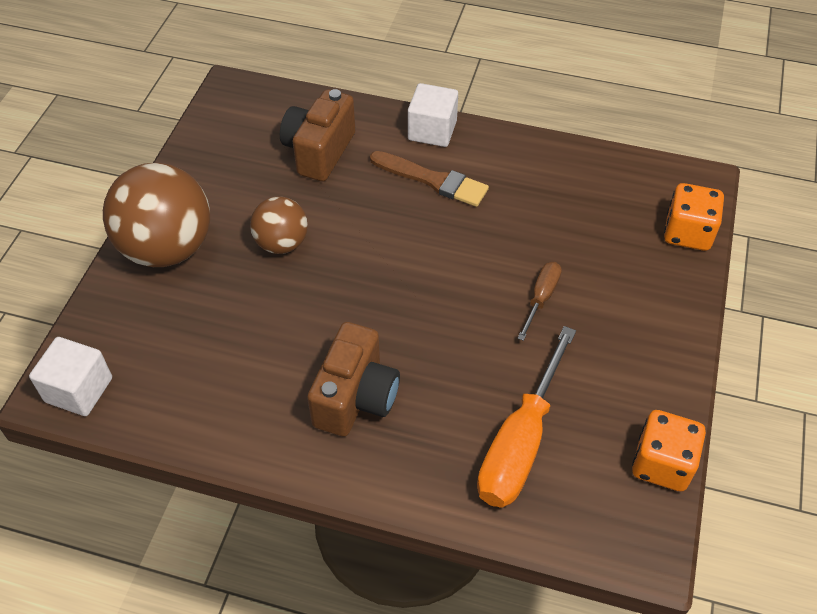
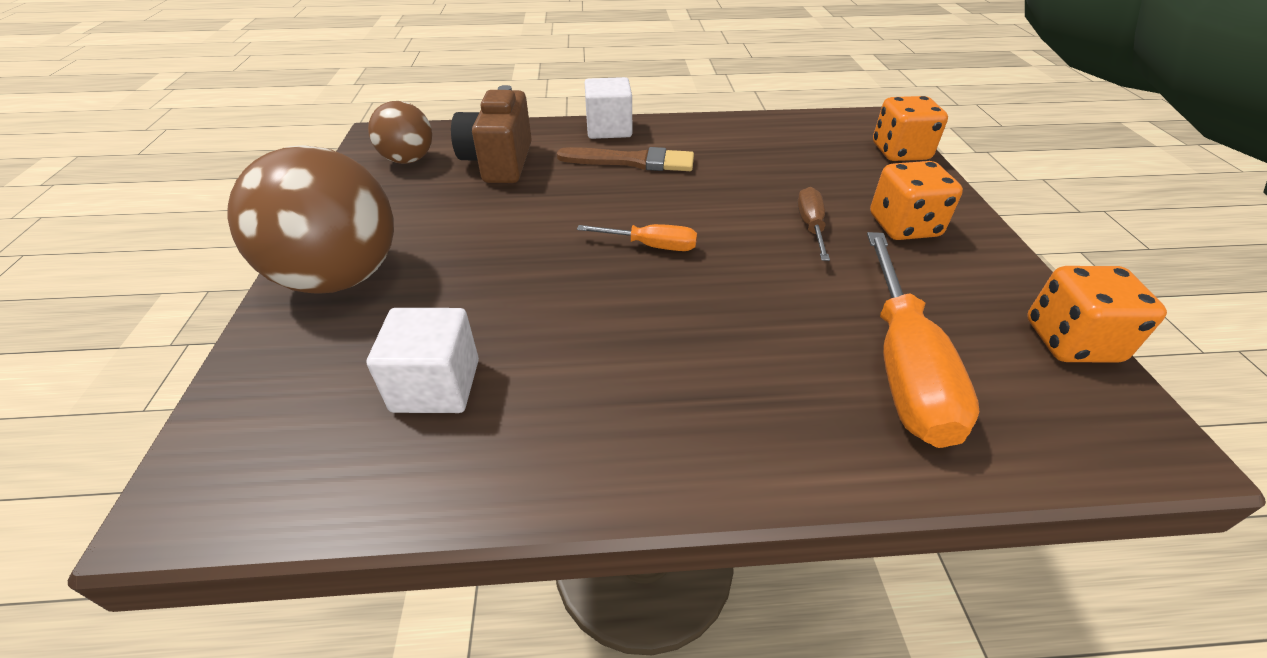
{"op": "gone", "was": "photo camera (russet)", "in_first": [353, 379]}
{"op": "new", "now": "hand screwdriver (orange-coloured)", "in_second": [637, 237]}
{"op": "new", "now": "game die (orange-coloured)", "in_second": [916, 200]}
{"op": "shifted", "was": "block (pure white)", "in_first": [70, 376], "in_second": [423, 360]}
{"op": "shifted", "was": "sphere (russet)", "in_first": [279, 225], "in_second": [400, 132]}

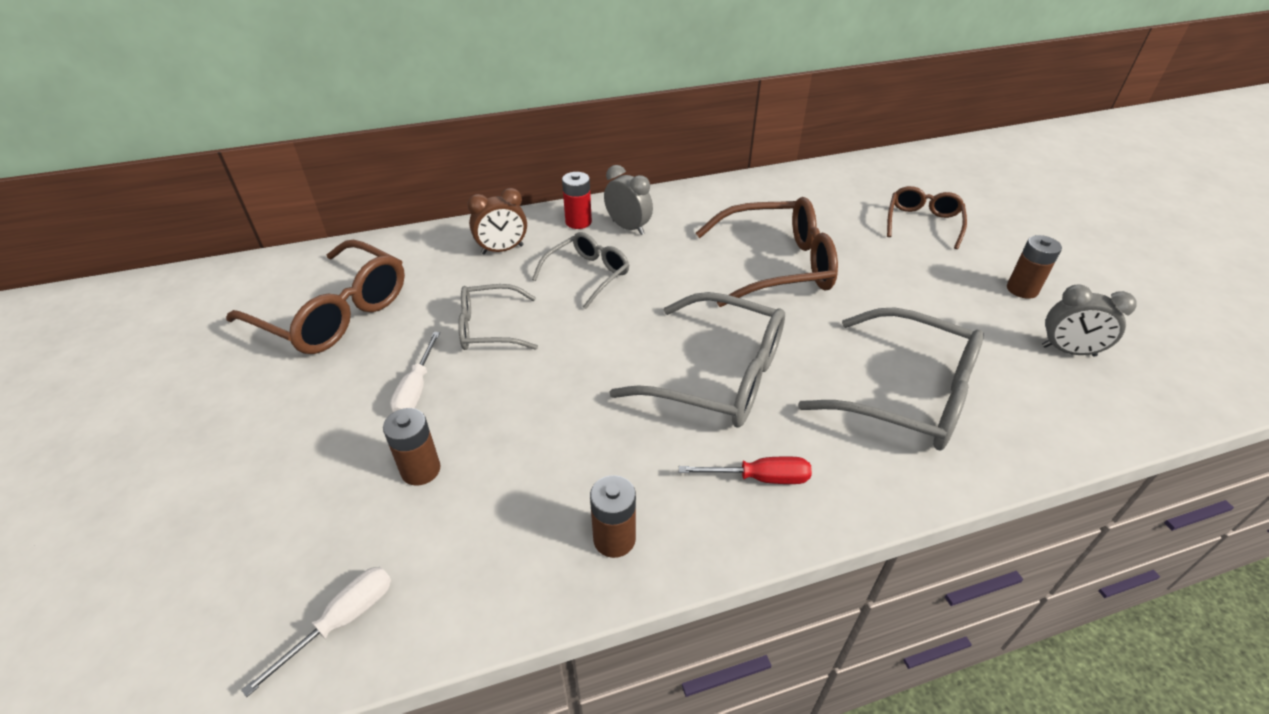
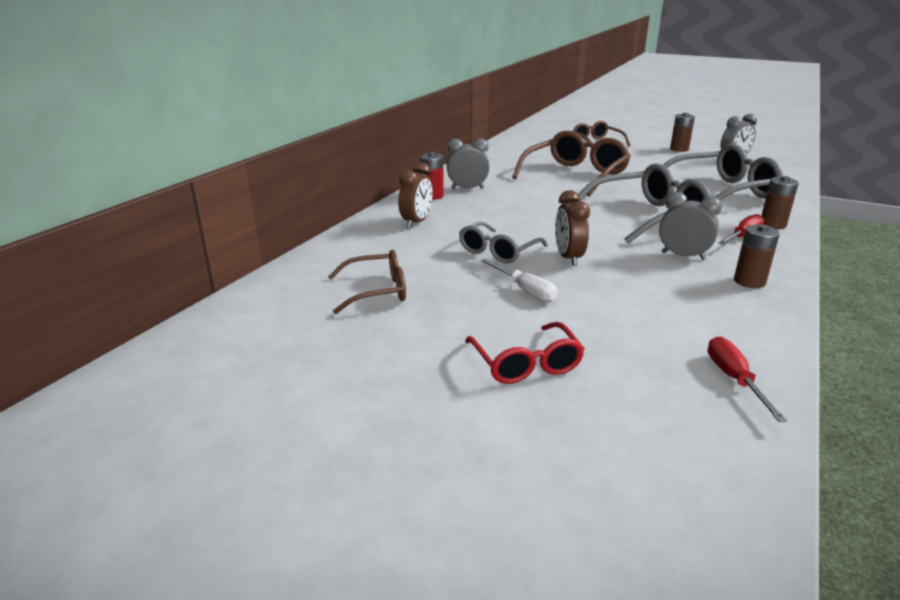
{"op": "gone", "was": "spectacles (ash-grey)", "in_first": [580, 270]}
{"op": "new", "now": "spectacles (crimson)", "in_second": [525, 353]}
{"op": "new", "now": "bedside clock (russet)", "in_second": [572, 228]}
{"op": "new", "now": "bedside clock (ash-grey)", "in_second": [690, 226]}
{"op": "shifted", "was": "AA battery (russet)", "in_first": [411, 447], "in_second": [780, 202]}
{"op": "repainted", "was": "hand screwdriver (pure white)", "now": "hand screwdriver (crimson)", "in_first": [316, 632], "in_second": [747, 379]}
{"op": "scaled", "was": "spectacles (russet)", "in_first": [315, 297], "in_second": [367, 282], "ratio": 0.59}

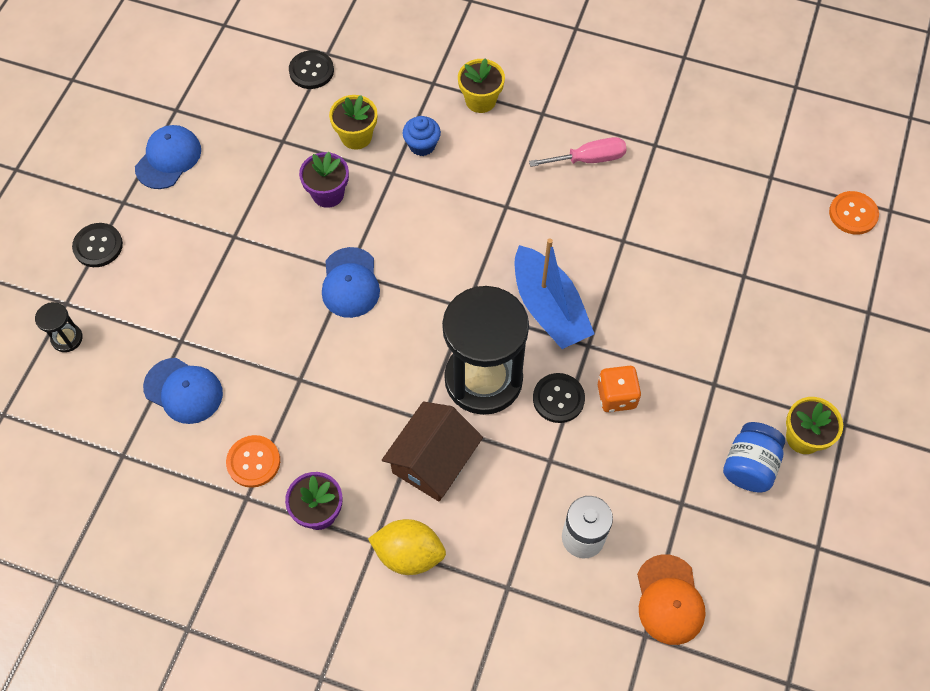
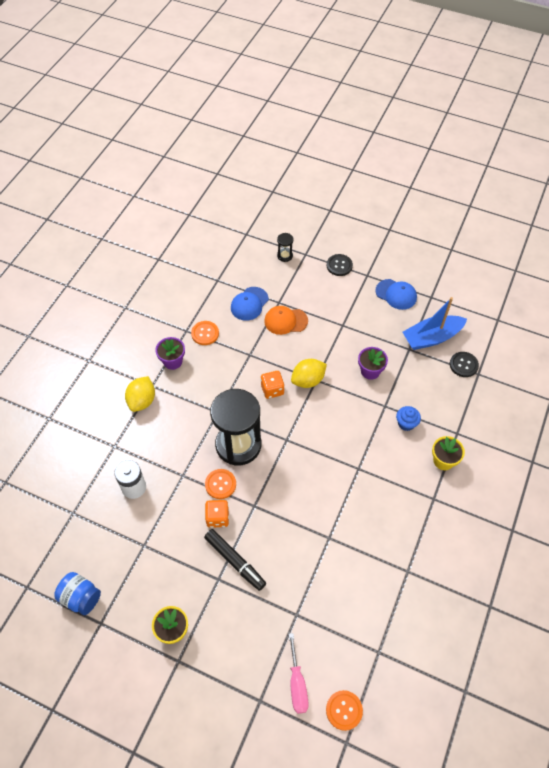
{"op": "gone", "was": "flower pot (yellow)", "in_first": [353, 122]}
{"op": "gone", "was": "house (russet)", "in_first": [432, 451]}
{"op": "new", "now": "marker pen (jet-black)", "in_second": [235, 560]}
{"op": "new", "now": "game die (orange-coloured)", "in_second": [272, 385]}
{"op": "shifted", "was": "sailboat (cobalt)", "in_first": [554, 293], "in_second": [435, 323]}
{"op": "shifted", "was": "hand screwdriver (rosy)", "in_first": [578, 152], "in_second": [299, 673]}
{"op": "shifted", "was": "peaked cap (orange-coloured)", "in_first": [671, 599], "in_second": [286, 320]}
{"op": "shifted", "was": "jar (cobalt)", "in_first": [754, 457], "in_second": [77, 593]}
{"op": "swapped", "was": "peaked cap (cobalt)", "now": "lemon (yellow)", "in_first": [351, 282], "in_second": [309, 373]}
{"op": "repainted", "was": "shirt button (jet-black)", "now": "shirt button (orange-coloured)", "in_first": [559, 398], "in_second": [220, 484]}

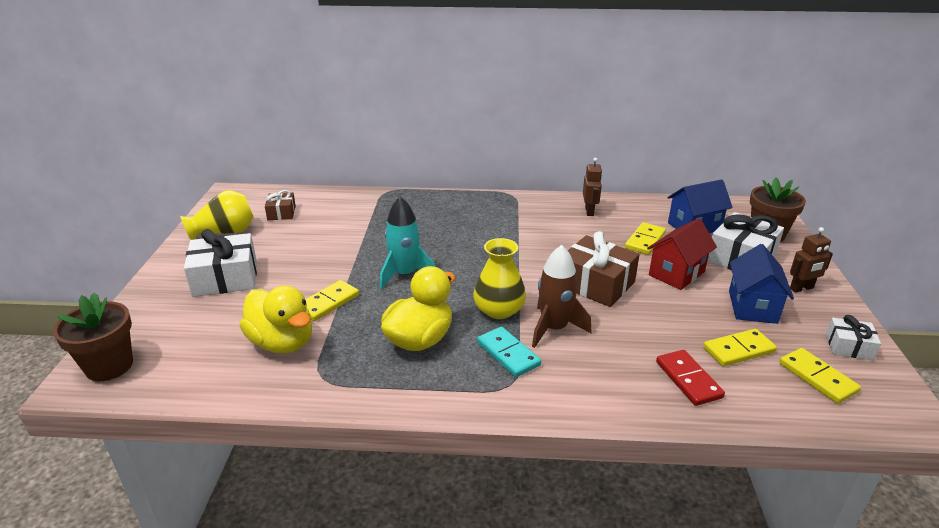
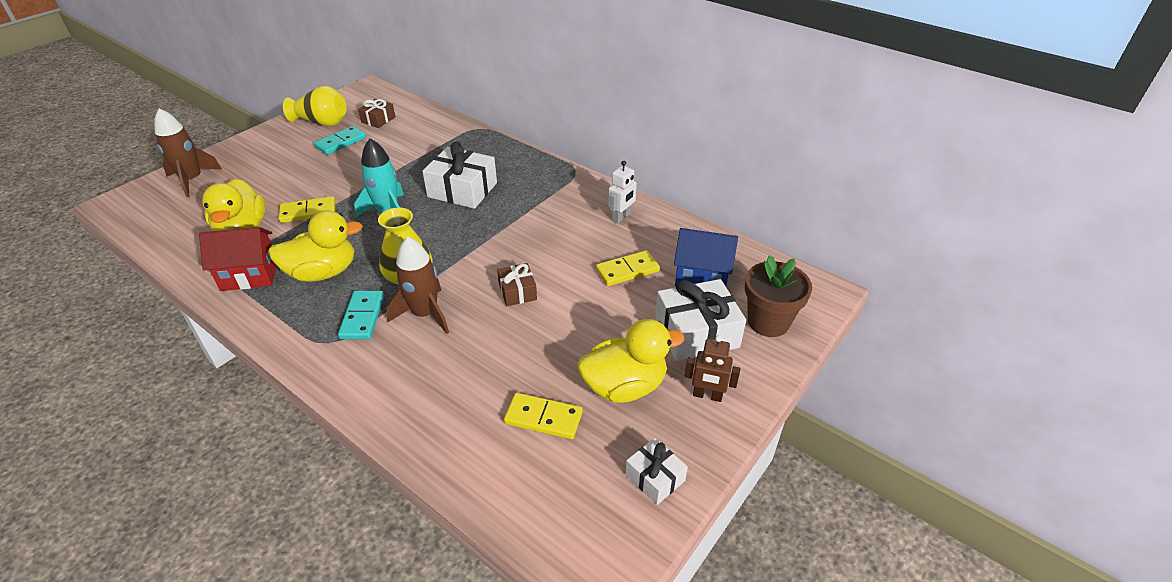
{"op": "gone", "was": "flower pot (russet)", "in_first": [93, 336]}
{"op": "gone", "was": "domino (crimson)", "in_first": [690, 378]}
{"op": "gone", "was": "domino (yellow)", "in_first": [820, 376]}
{"op": "new", "now": "rocket (russet)", "in_second": [188, 152]}
{"op": "new", "now": "domino (teal)", "in_second": [340, 140]}
{"op": "shifted", "was": "gift (pure white)", "in_first": [220, 263], "in_second": [459, 175]}
{"op": "shifted", "was": "house (crimson)", "in_first": [682, 254], "in_second": [238, 259]}
{"op": "swapped", "was": "house (cobalt)", "now": "rubber duck (yellow)", "in_first": [761, 284], "in_second": [631, 361]}
{"op": "repainted", "was": "robot figure (russet)", "now": "robot figure (pure white)", "in_first": [592, 187], "in_second": [622, 192]}
{"op": "scaled", "was": "gift (russet)", "in_first": [604, 269], "in_second": [517, 284], "ratio": 0.55}

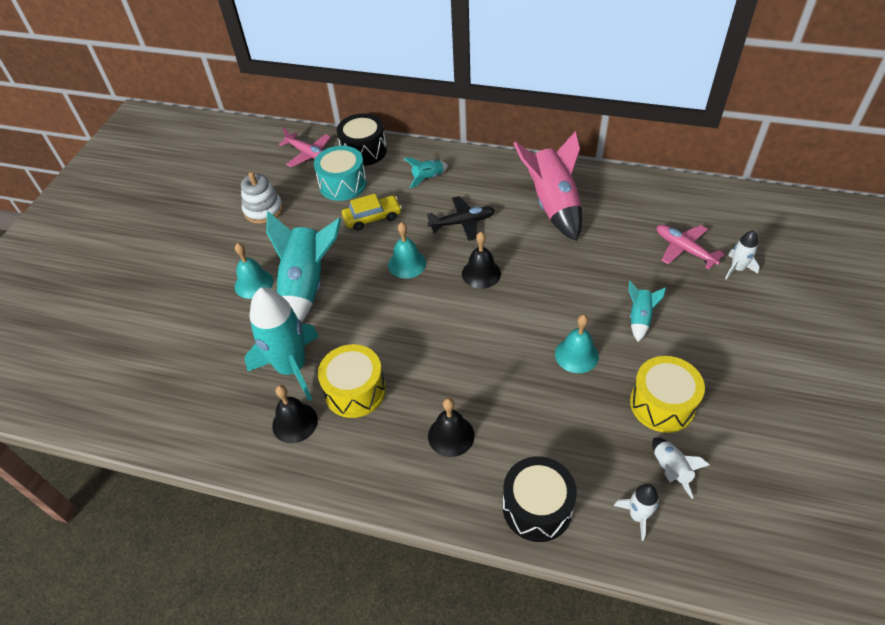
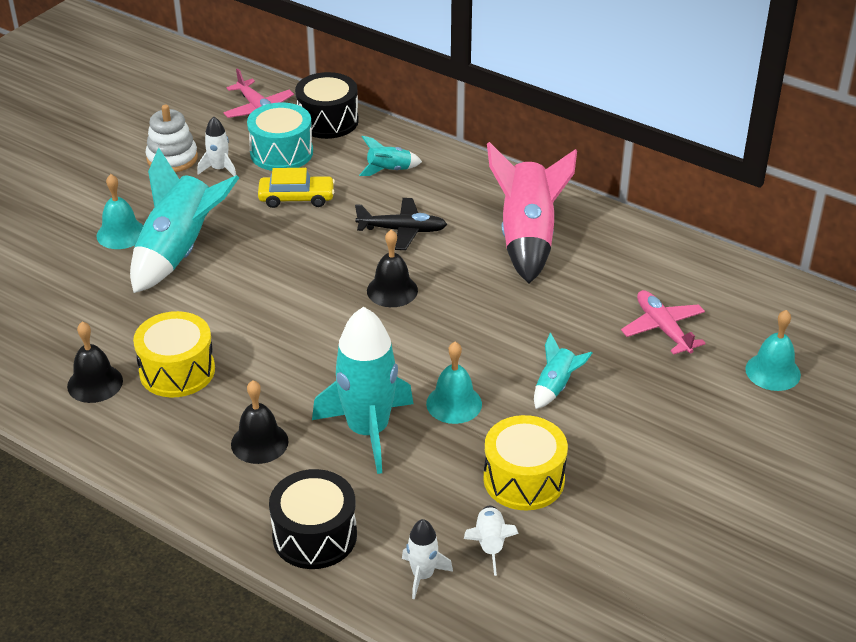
{"op": "shifted", "was": "rocket (teal)", "in_first": [281, 344], "in_second": [363, 390]}
{"op": "shifted", "was": "school bell (teal)", "in_first": [407, 250], "in_second": [773, 350]}
{"op": "shifted", "was": "rocket (pure white)", "in_first": [742, 254], "in_second": [216, 146]}

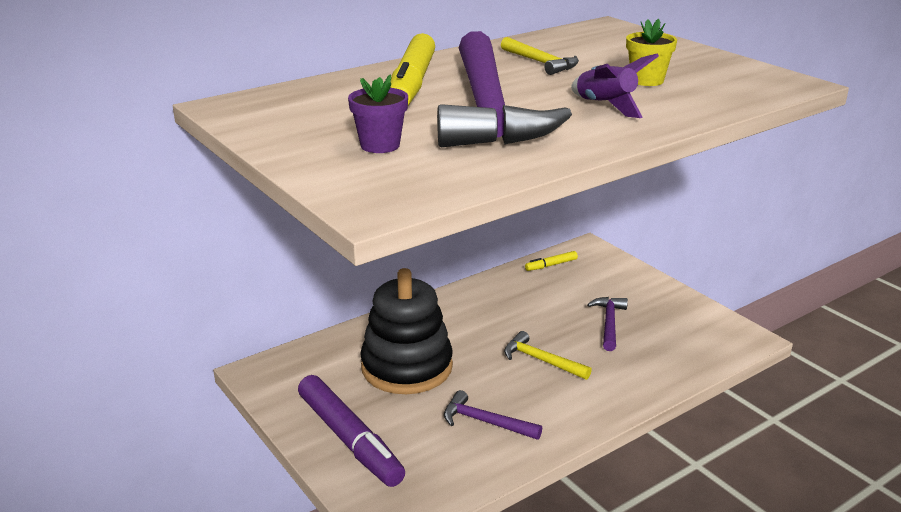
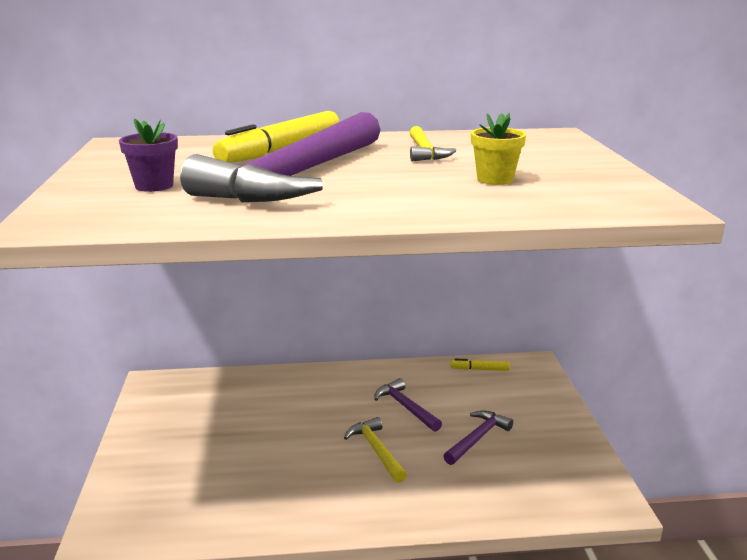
{"op": "gone", "was": "marker pen (royal purple)", "in_first": [351, 431]}
{"op": "gone", "was": "stacking toy (jet-black)", "in_first": [406, 331]}
{"op": "gone", "was": "rocket (royal purple)", "in_first": [615, 85]}
{"op": "shifted", "was": "hammer (royal purple)", "in_first": [493, 415], "in_second": [408, 405]}

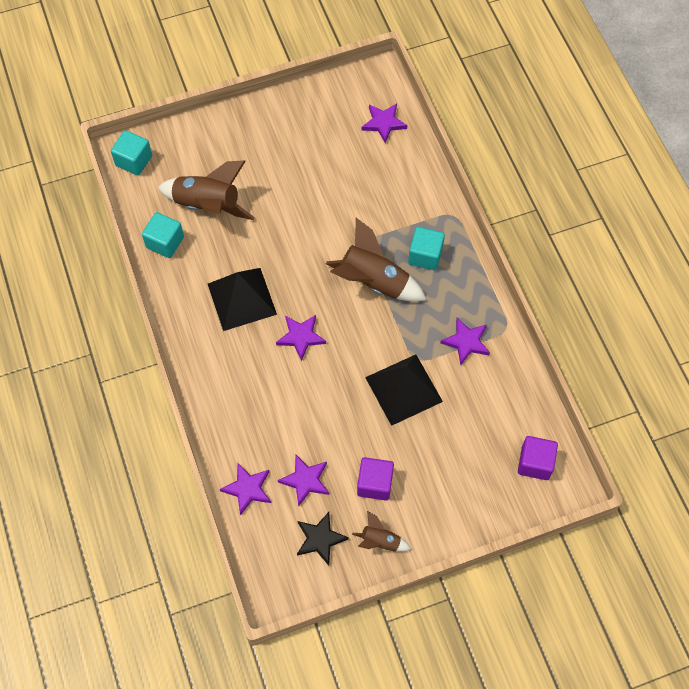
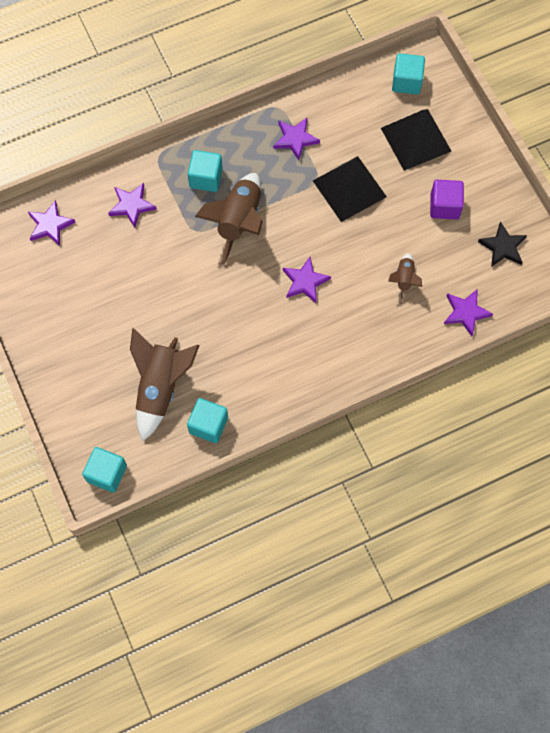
{"op": "shifted", "was": "solid pyramid (jet-black)", "in_first": [242, 299], "in_second": [416, 140]}
{"op": "shifted", "was": "star (royal purple)", "in_first": [303, 480], "in_second": [132, 205]}
{"op": "shifted", "was": "rocket (russet)", "in_first": [381, 531], "in_second": [405, 278]}
{"op": "repainted", "was": "block (royal purple)", "now": "block (teal)", "in_first": [538, 458], "in_second": [408, 74]}

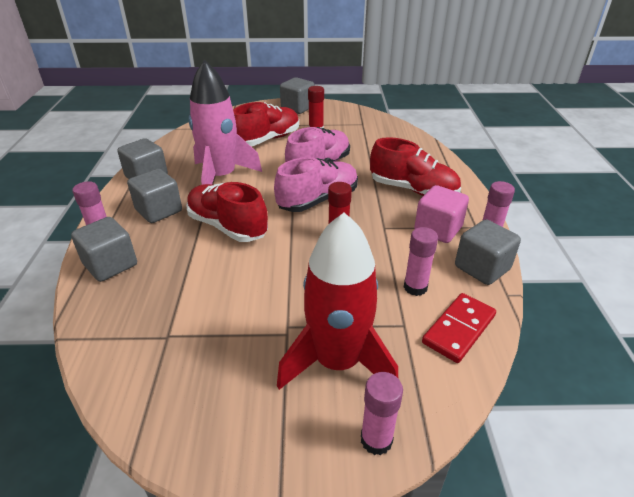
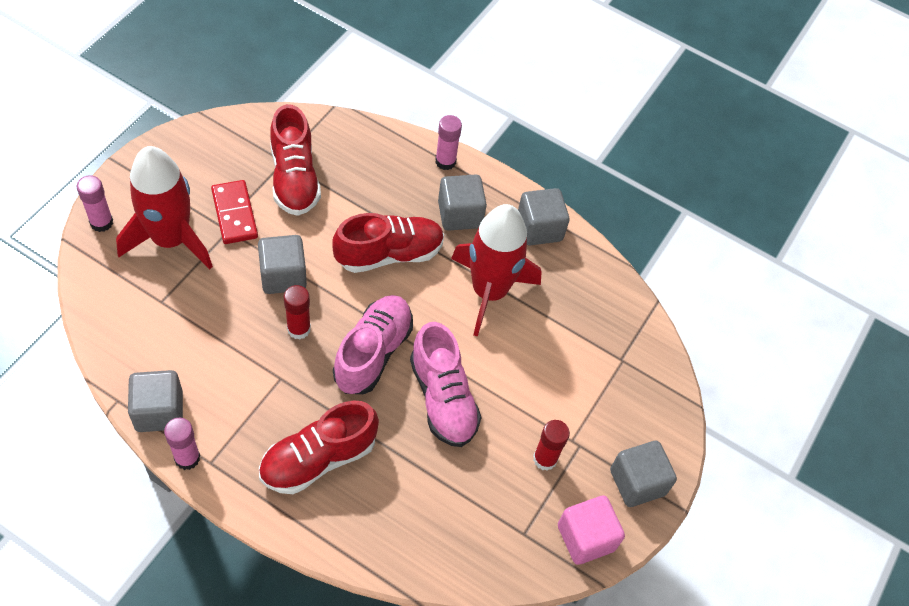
{"op": "gone", "was": "glue stick (rosy)", "in_first": [421, 261]}
{"op": "shifted", "was": "block (ash-grey)", "in_first": [104, 249], "in_second": [282, 264]}
{"op": "shifted", "was": "lace-up shoe (crimson)", "in_first": [266, 124], "in_second": [295, 160]}
{"op": "shifted", "was": "block (rosy)", "in_first": [441, 214], "in_second": [591, 530]}
{"op": "shifted", "was": "domino (crimson)", "in_first": [459, 328], "in_second": [234, 212]}
{"op": "repainted", "was": "rocket (rosy)", "now": "rocket (crimson)", "in_first": [225, 122], "in_second": [496, 270]}
{"op": "rotated", "was": "lace-up shoe (rosy)", "in_first": [316, 184], "in_second": [373, 344], "clockwise": -150}

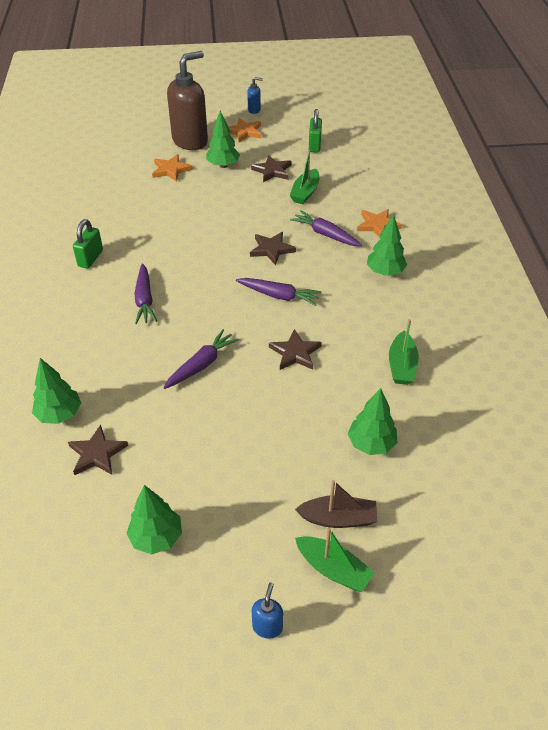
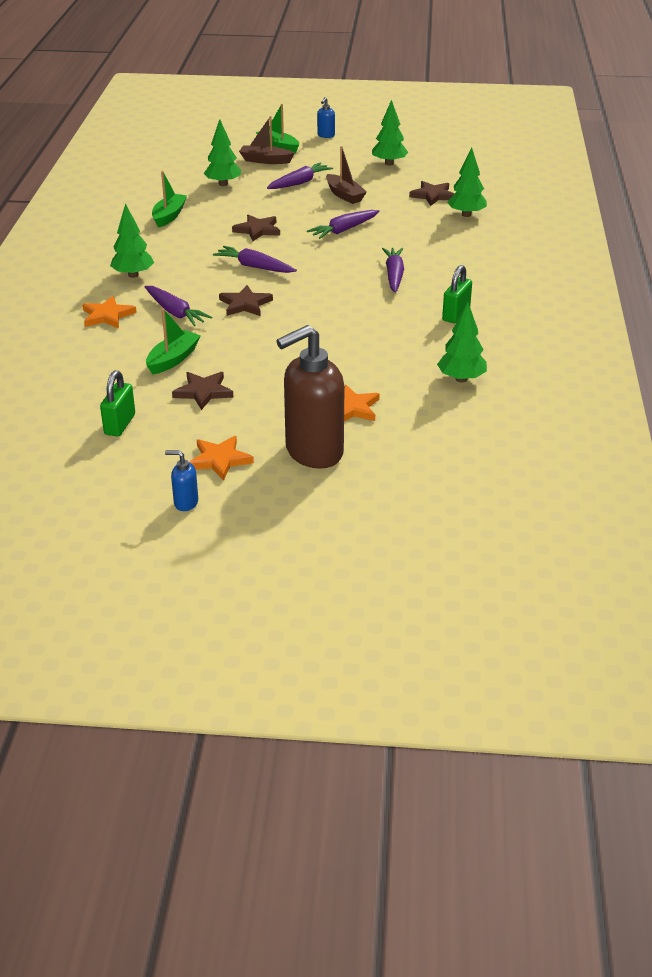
{"op": "new", "now": "root vegetable (royal purple)", "in_second": [300, 175]}
{"op": "new", "now": "sailboat (russet)", "in_second": [346, 175]}
{"op": "shifted", "was": "toy tree (green)", "in_first": [223, 139], "in_second": [462, 342]}

